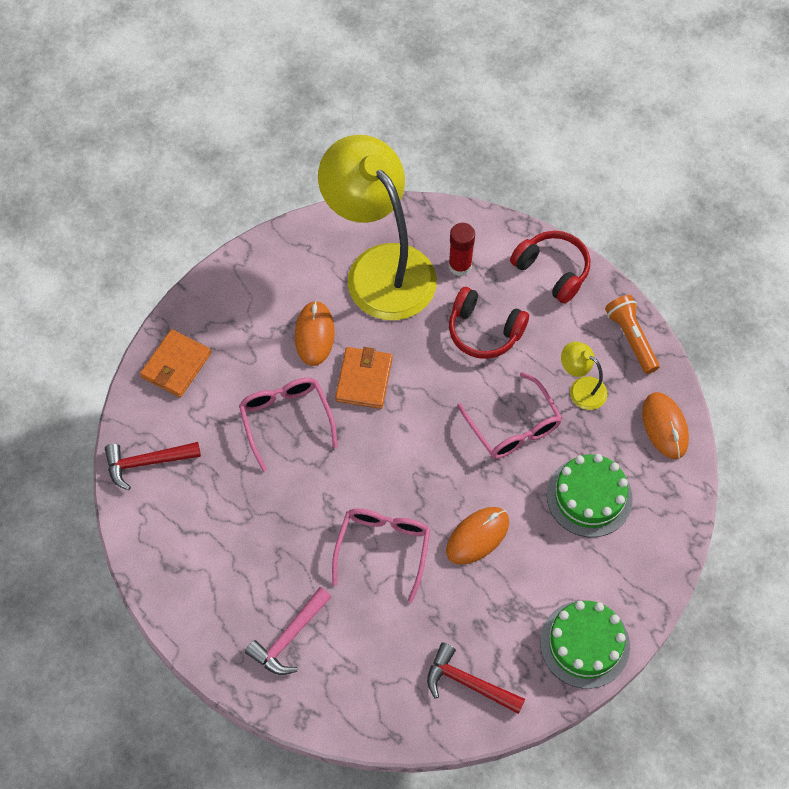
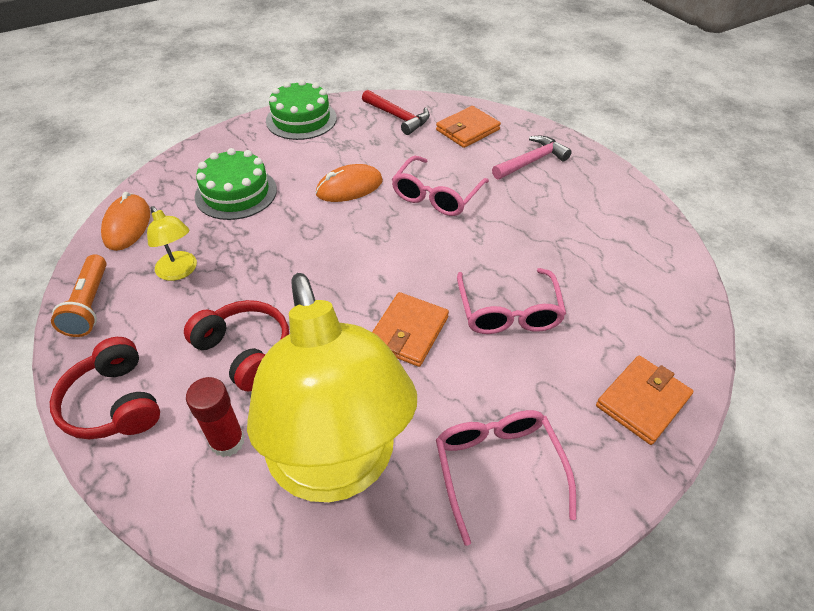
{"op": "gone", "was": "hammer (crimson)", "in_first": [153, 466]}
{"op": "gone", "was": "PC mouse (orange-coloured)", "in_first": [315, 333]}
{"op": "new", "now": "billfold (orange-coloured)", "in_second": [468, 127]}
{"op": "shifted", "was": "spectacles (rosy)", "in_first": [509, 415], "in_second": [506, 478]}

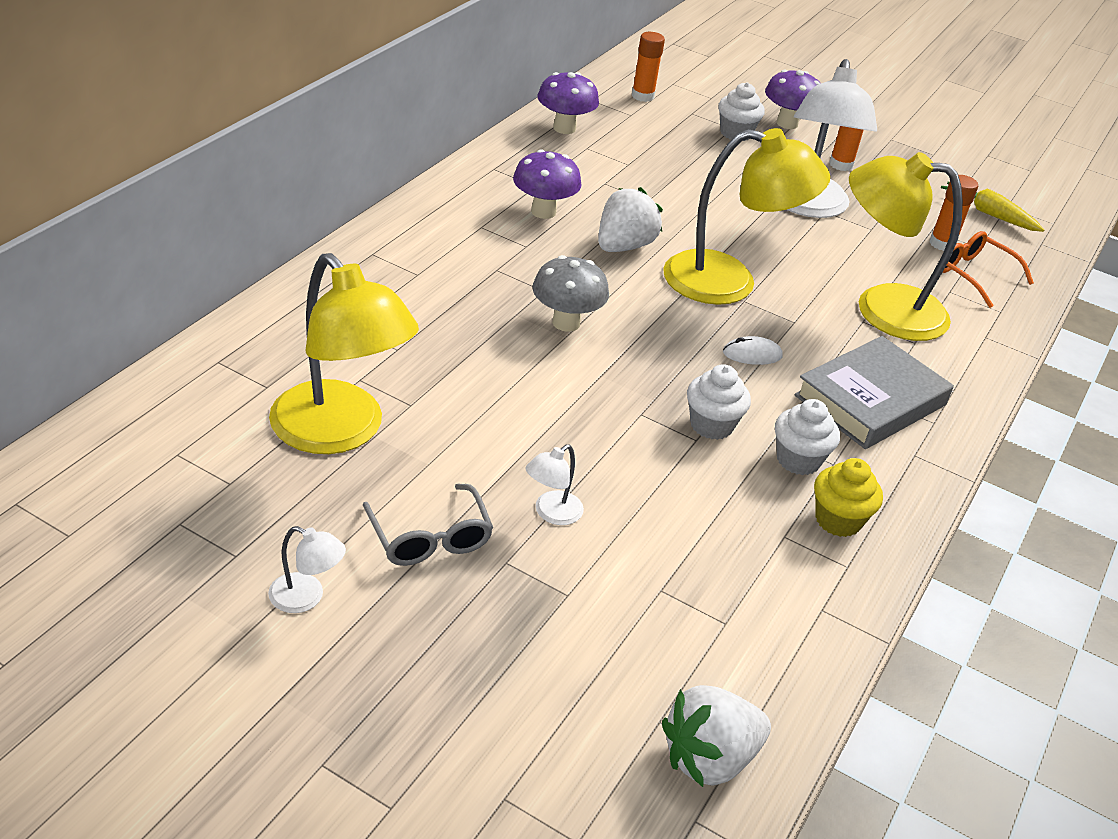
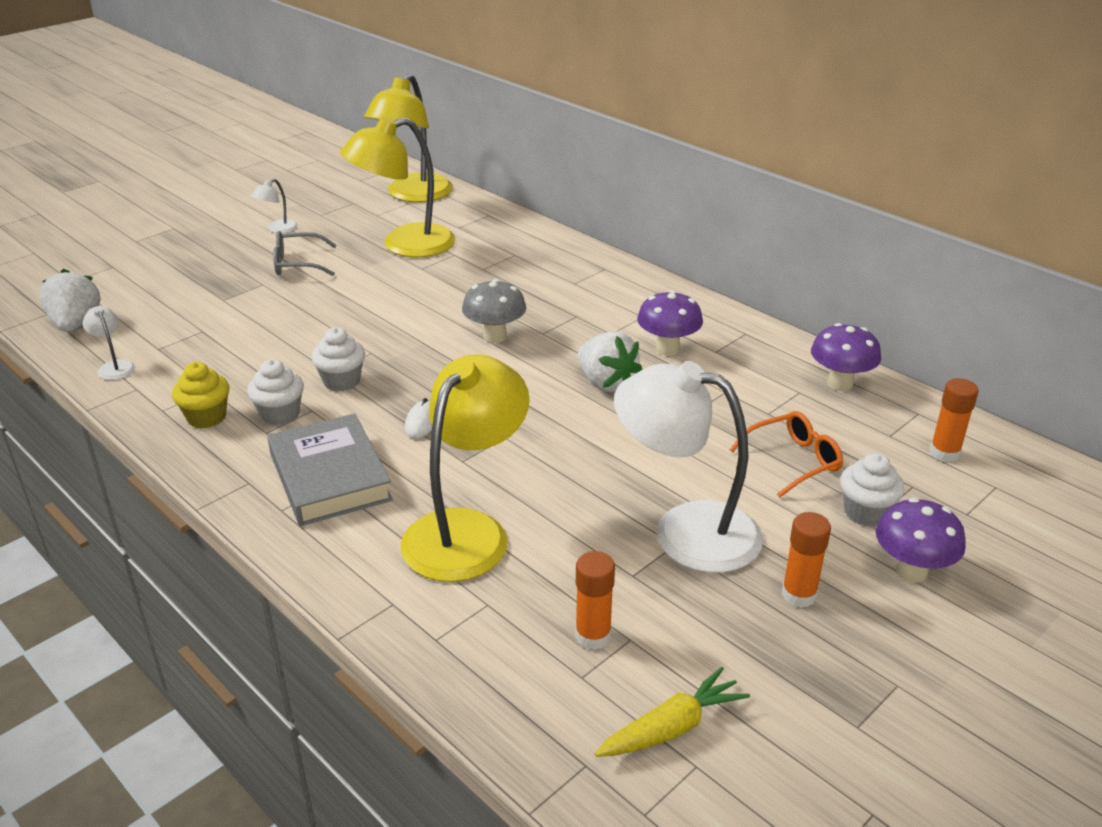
{"op": "shifted", "was": "lamp (pure white)", "in_first": [555, 484], "in_second": [109, 343]}
{"op": "shifted", "was": "lamp (yellow)", "in_first": [746, 216], "in_second": [408, 138]}
{"op": "shifted", "was": "spectacles (orange-coloured)", "in_first": [988, 269], "in_second": [786, 454]}

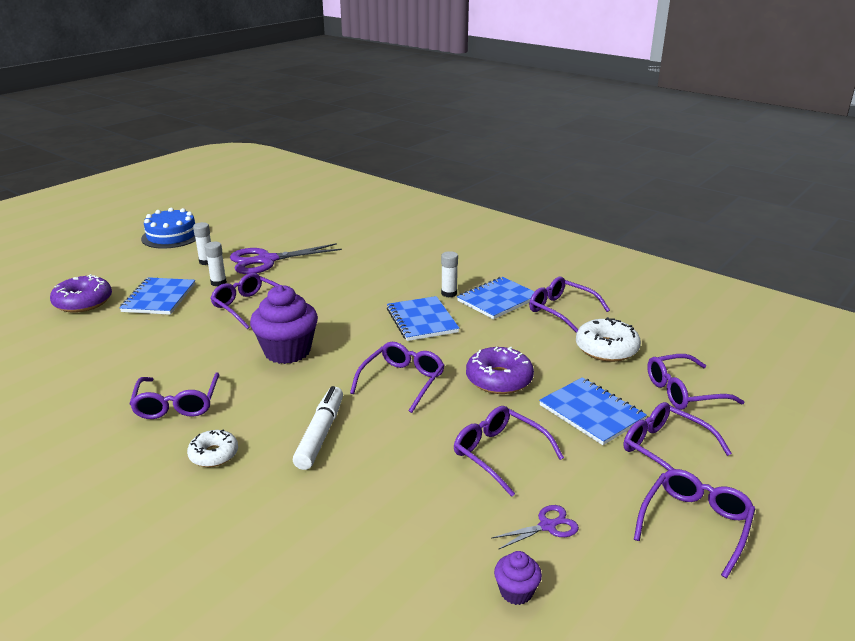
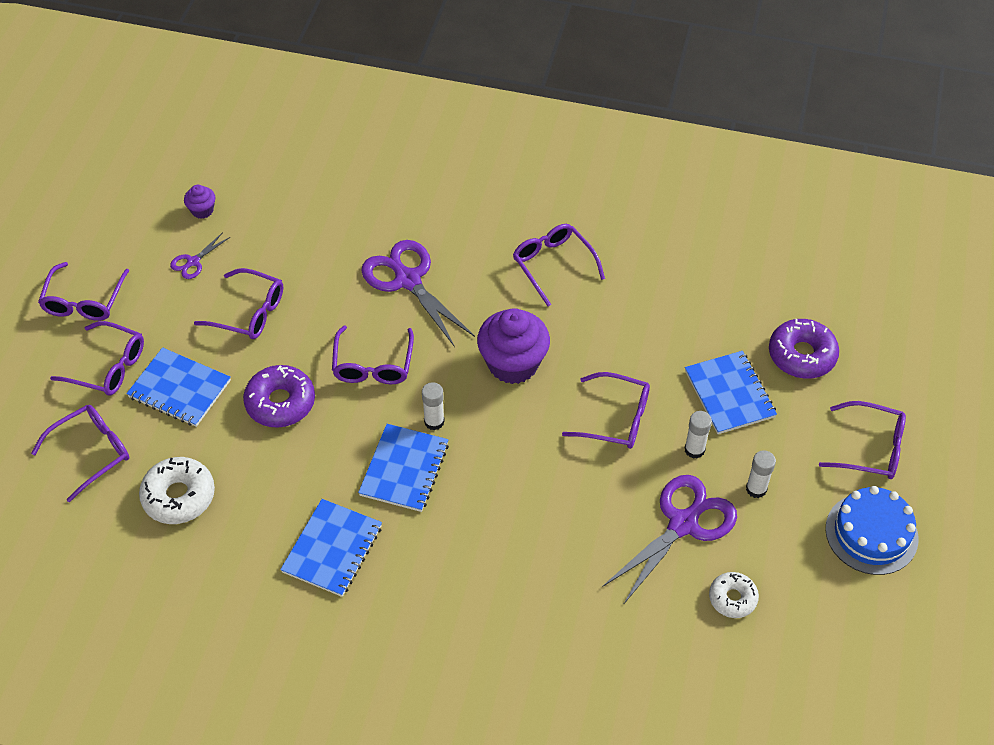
{"op": "shifted", "was": "doughnut (pure white)", "in_first": [212, 448], "in_second": [734, 595]}
{"op": "shifted", "was": "glue stick (pure white)", "in_first": [449, 274], "in_second": [433, 406]}
{"op": "shifted", "was": "spectacles (royal purple)", "in_first": [569, 305], "in_second": [862, 440]}
{"op": "swapped", "was": "marker pen (pure white)", "now": "shears (royal purple)", "in_first": [318, 428], "in_second": [418, 293]}
{"op": "rotated", "was": "notebook (cobalt)", "in_first": [423, 318], "in_second": [403, 468], "clockwise": 60}

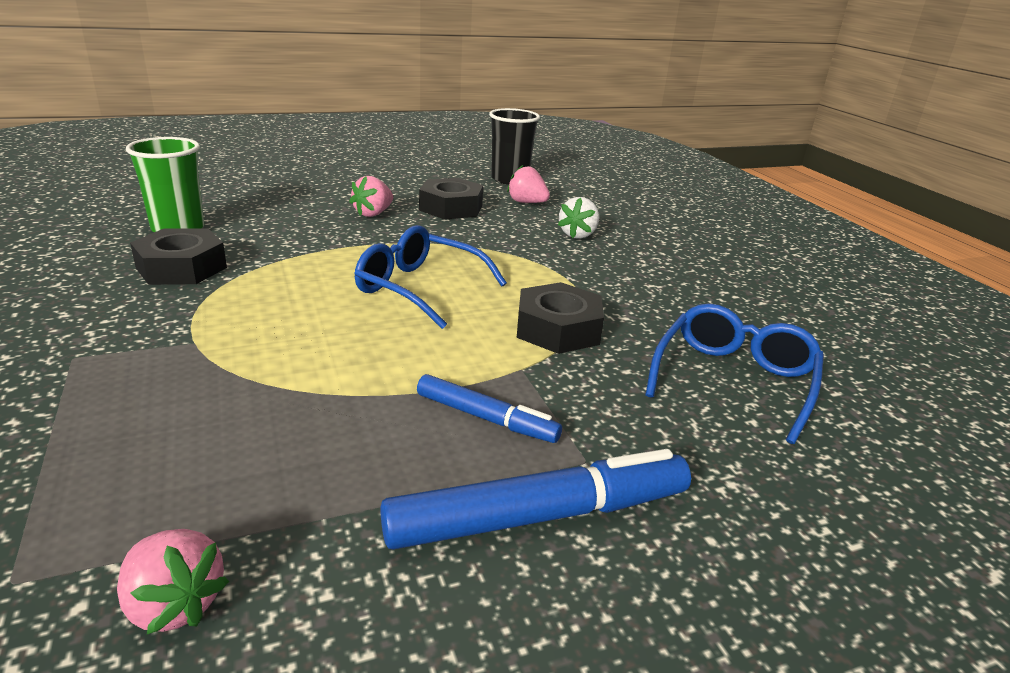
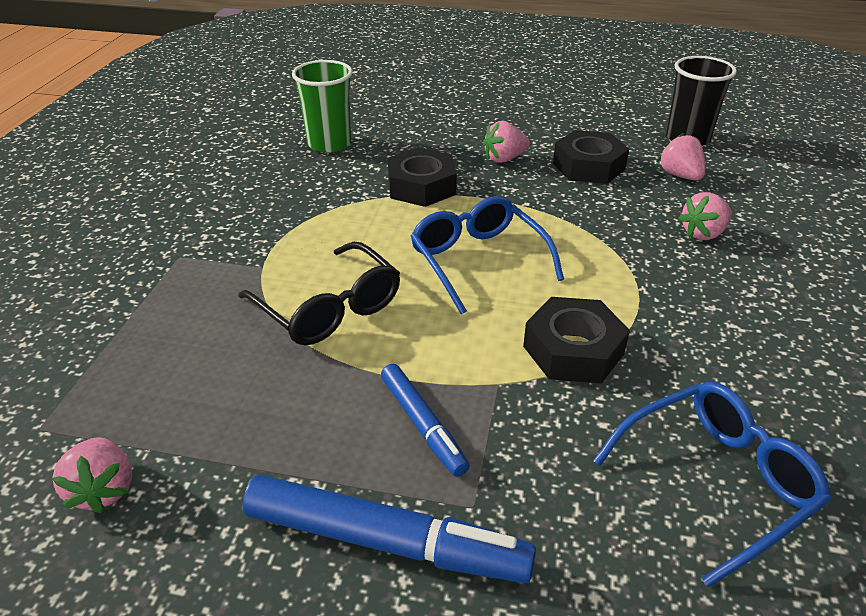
{"op": "new", "now": "spectacles (jet-black)", "in_second": [319, 293]}
{"op": "shifted", "was": "hexagon nut (jet-black)", "in_first": [178, 256], "in_second": [422, 177]}
{"op": "repainted", "was": "toy strawberry (pure white)", "now": "toy strawberry (rosy)", "in_first": [578, 218], "in_second": [705, 216]}

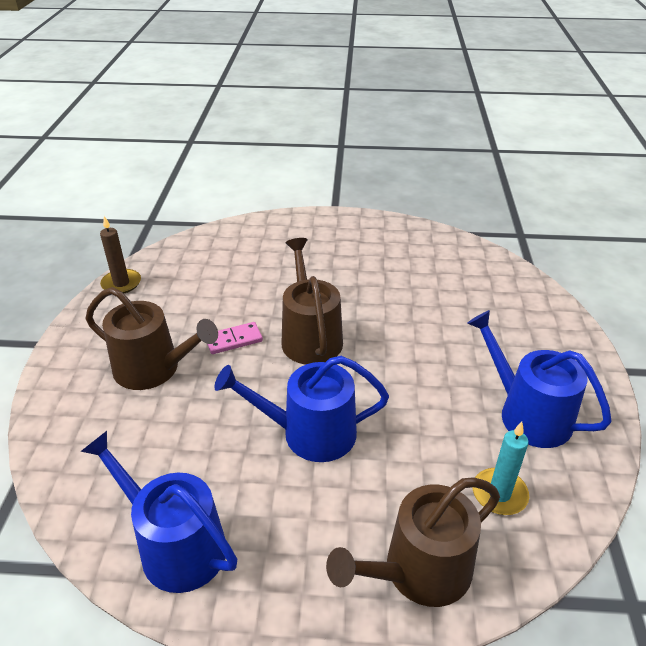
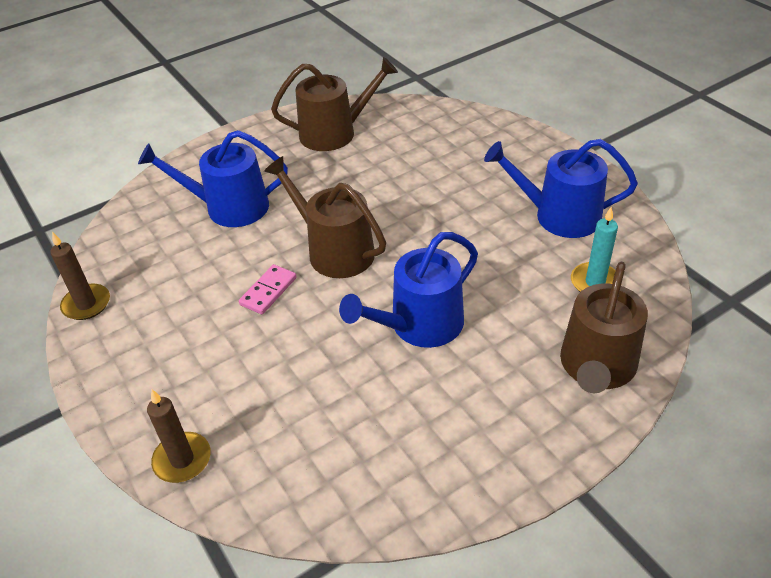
{"op": "new", "now": "pillar candle (russet)", "in_second": [179, 436]}
{"op": "shifted", "was": "watering can (cobalt)", "in_first": [158, 512], "in_second": [213, 178]}
{"op": "shifted", "was": "watering can (russet)", "in_first": [152, 338], "in_second": [334, 104]}

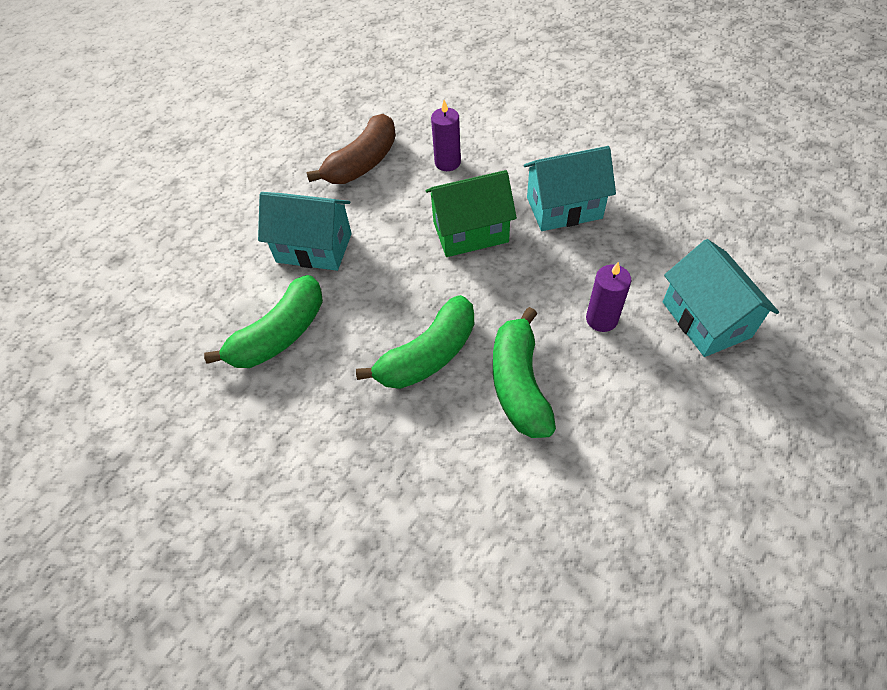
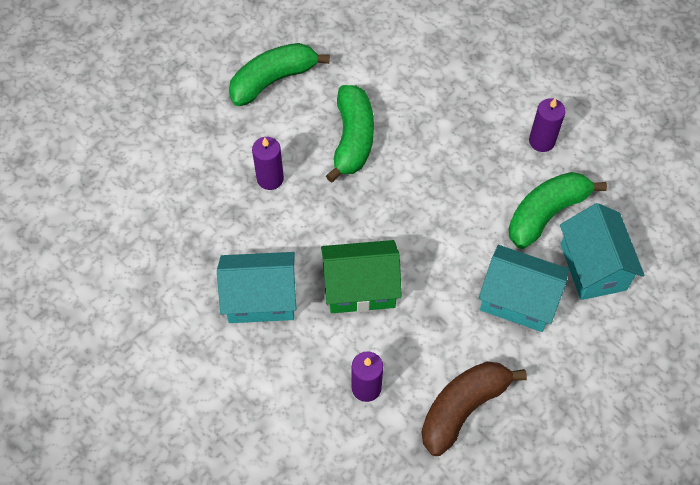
{"op": "new", "now": "pillar candle (royal purple)", "in_second": [547, 125]}
{"op": "shifted", "was": "banana fruit (green)", "in_first": [415, 342], "in_second": [279, 74]}
{"op": "shifted", "was": "house (teal)", "in_first": [721, 298], "in_second": [602, 251]}

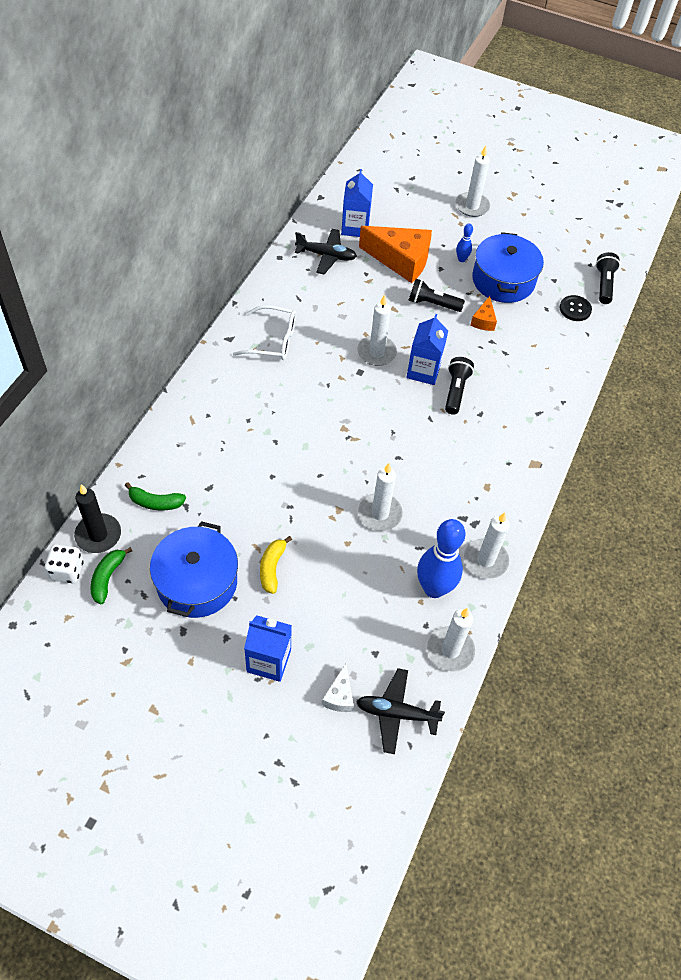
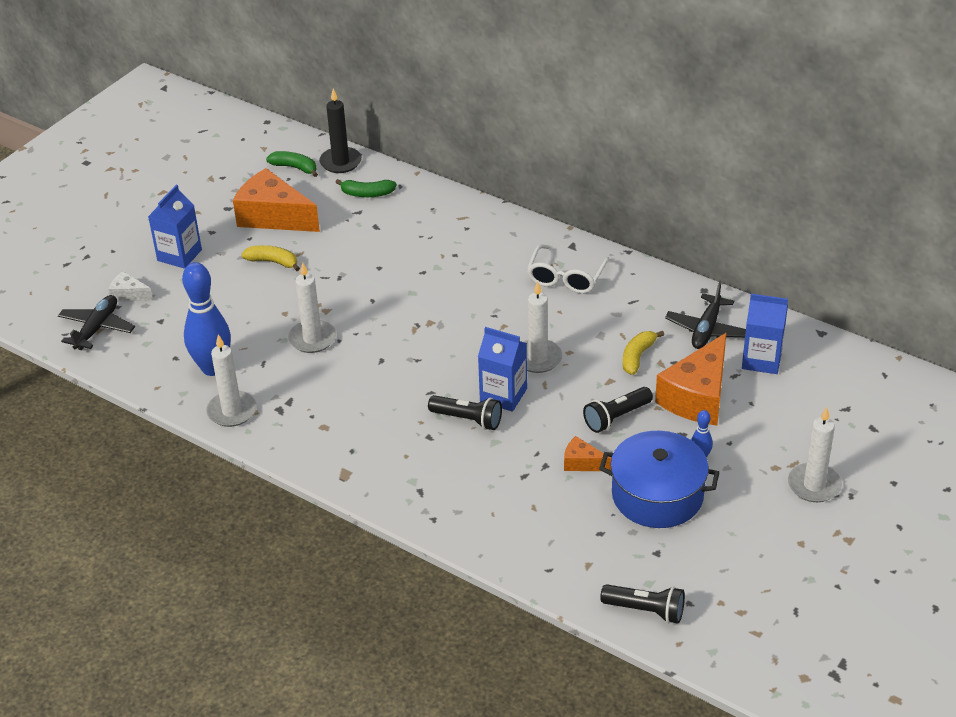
{"op": "gone", "was": "game die (pure white)", "in_first": [64, 564]}
{"op": "gone", "was": "pillar candle (pure white)", "in_first": [451, 640]}
{"op": "gone", "was": "shirt button (jet-black)", "in_first": [576, 308]}
{"op": "new", "now": "banana fruit (yellow)", "in_second": [643, 353]}
{"op": "swapped", "was": "stockpot (cobalt)", "now": "cheese (orange-coloured)", "in_first": [194, 569], "in_second": [276, 200]}
{"op": "rotated", "was": "banana fruit (green)", "in_first": [155, 496], "in_second": [366, 188], "clockwise": -105}
{"op": "rotated", "was": "torch (jet-black)", "in_first": [436, 295], "in_second": [618, 410], "clockwise": -150}

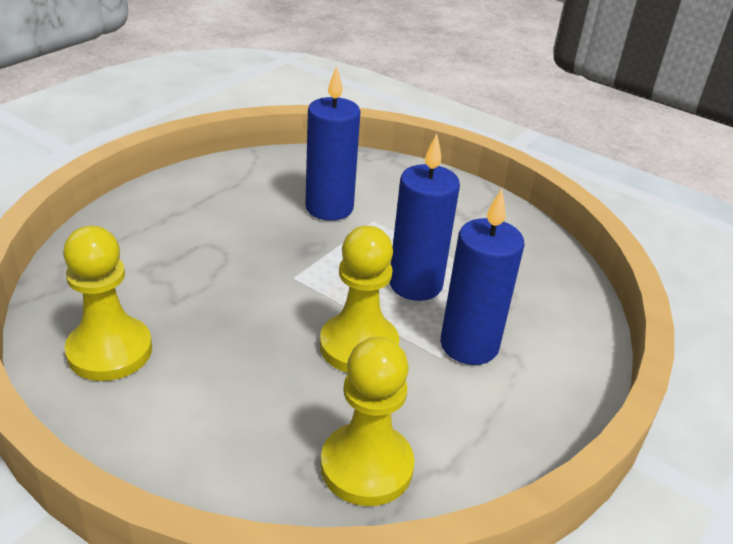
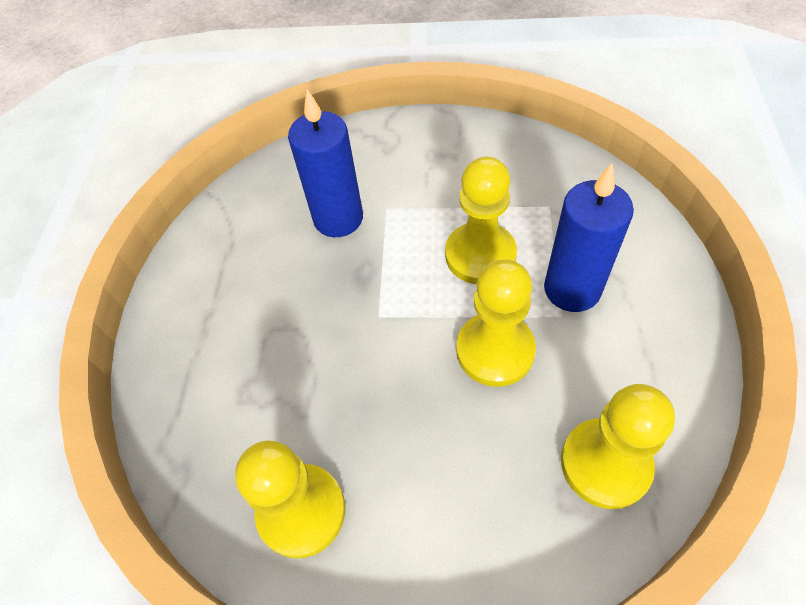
{"op": "swapped", "was": "pillar candle (cobalt)", "now": "game pawn (yellow)", "in_first": [425, 217], "in_second": [481, 220]}

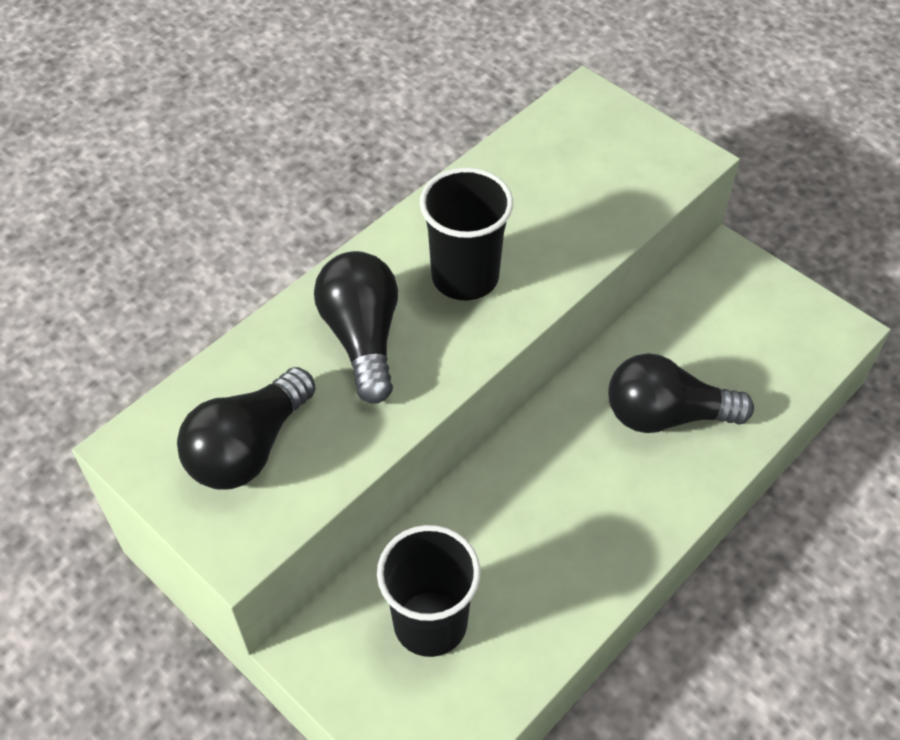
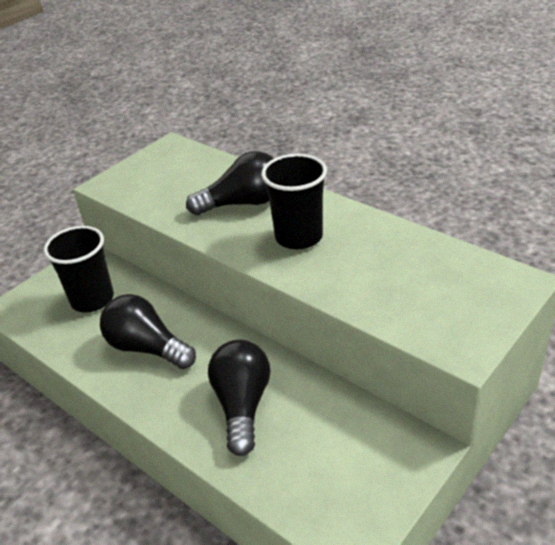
{"op": "shifted", "was": "bulb (jet-black)", "in_first": [246, 428], "in_second": [148, 331]}

